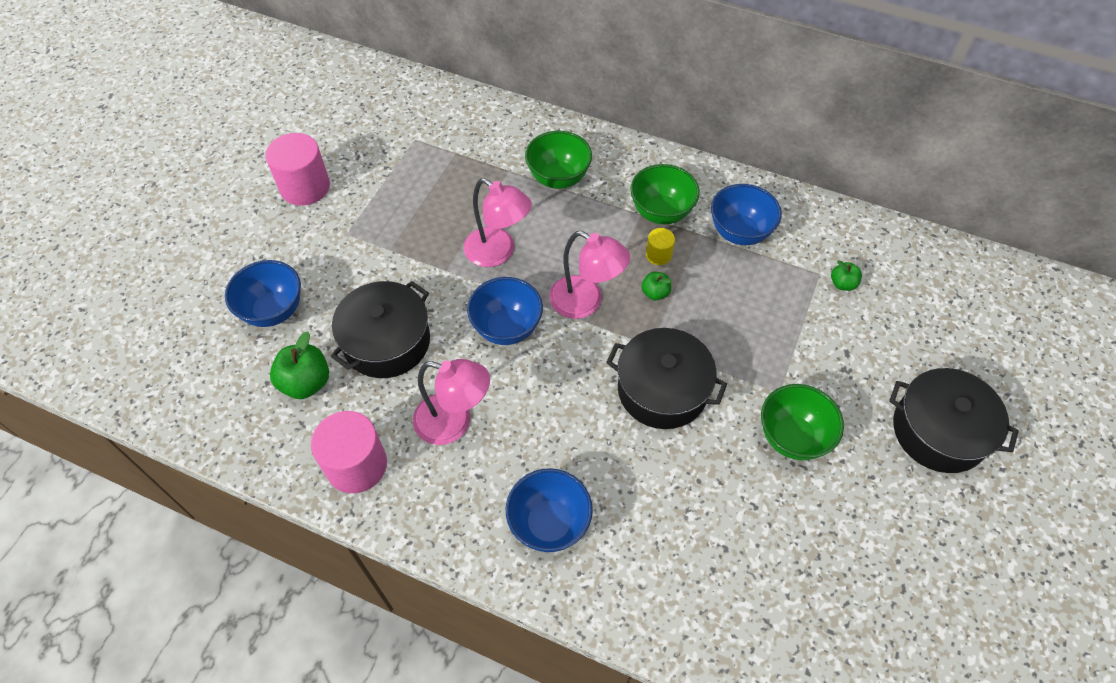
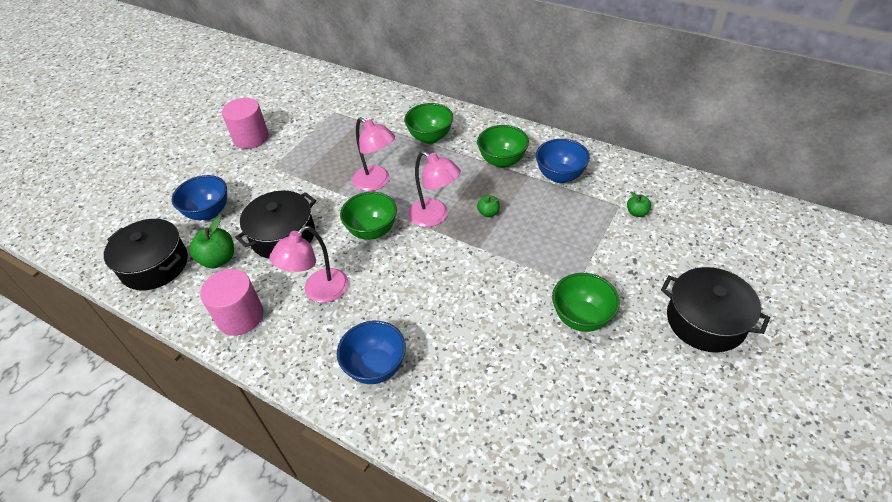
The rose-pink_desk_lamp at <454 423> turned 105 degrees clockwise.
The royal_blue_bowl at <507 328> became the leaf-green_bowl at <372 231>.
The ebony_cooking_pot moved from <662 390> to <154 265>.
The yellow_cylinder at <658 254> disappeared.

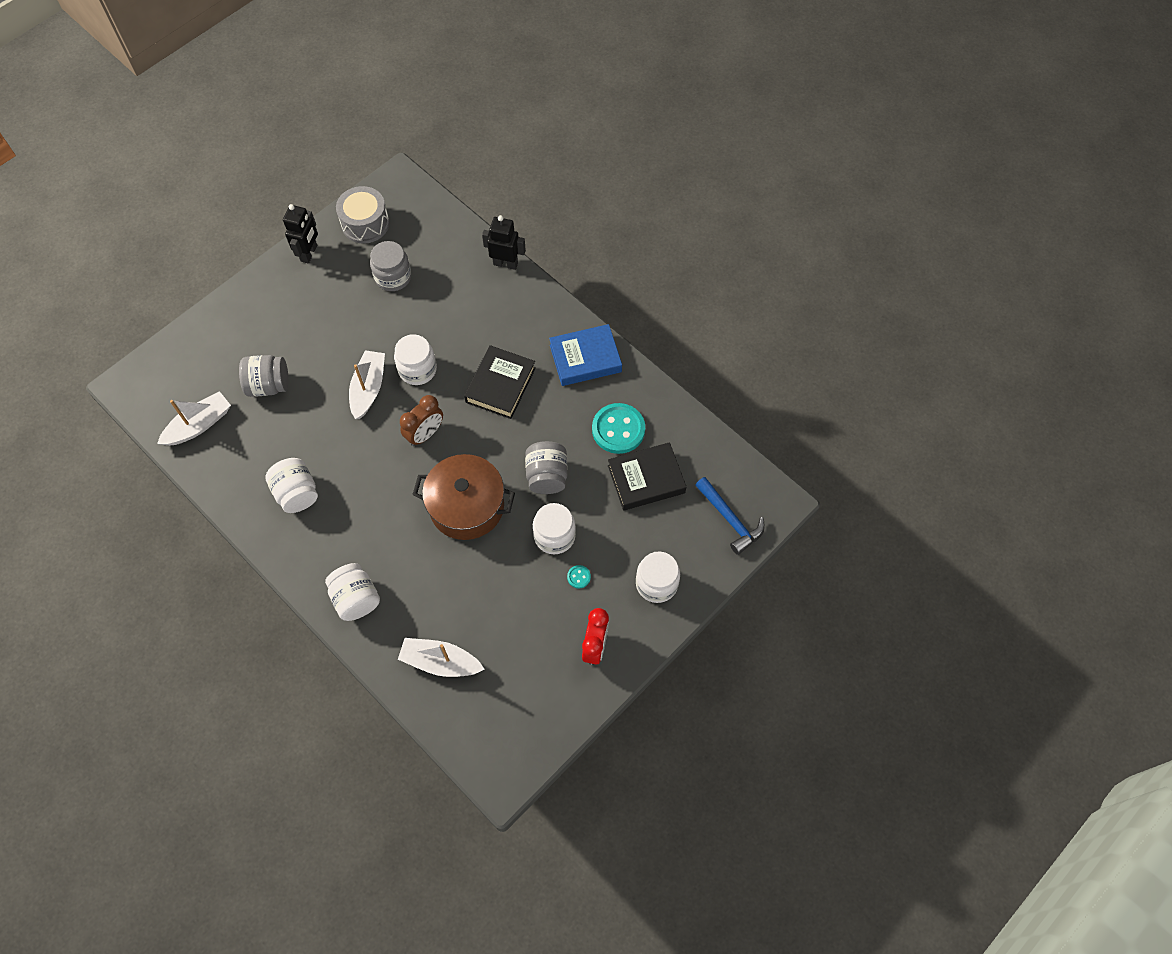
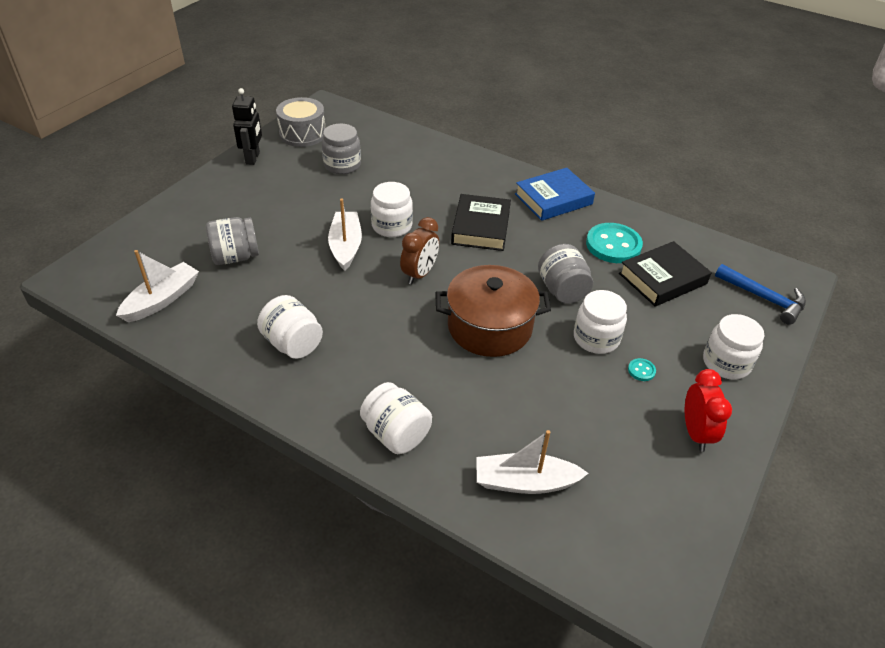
The ebony_toy_robot at <505 263> disappeared.

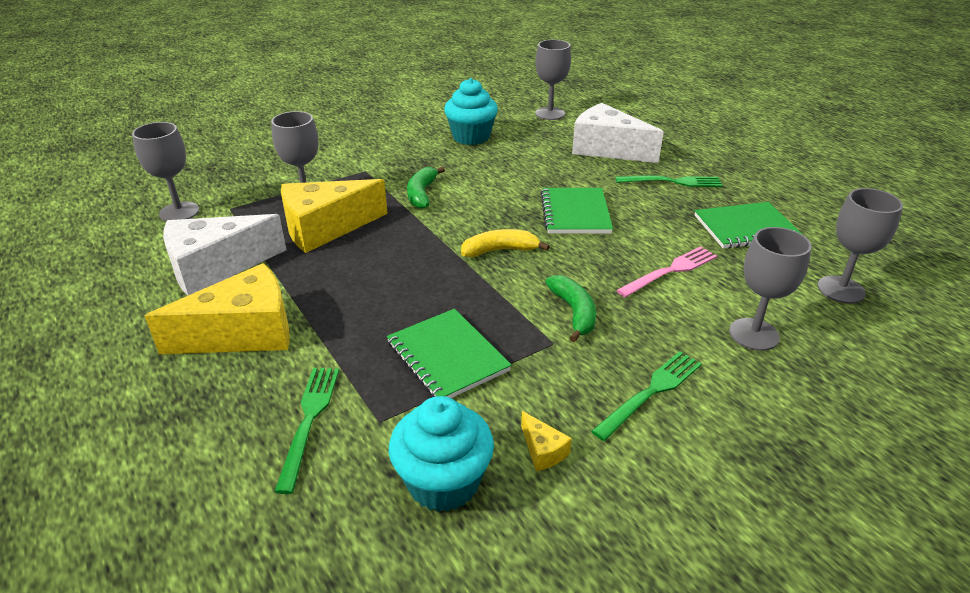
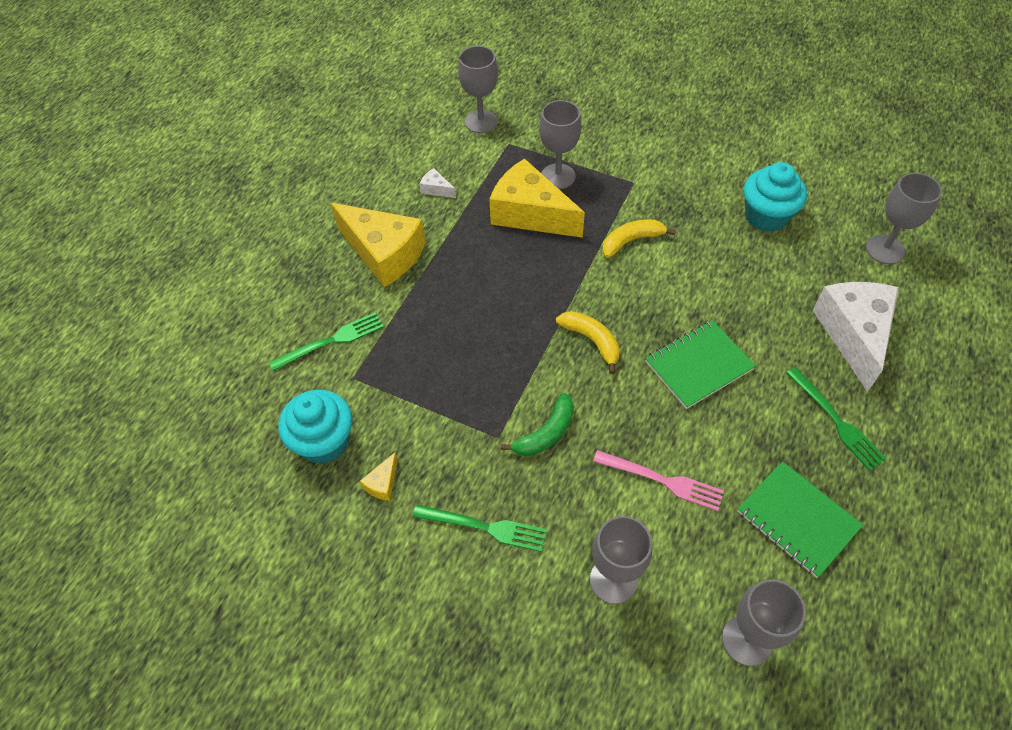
The white_cheese at <216 267> changed to 0.40 times the size.
The leaf-green_notepad at <447 357> disappeared.
The leaf-green_banana at <421 194> became the yellow_banana at <631 241>.

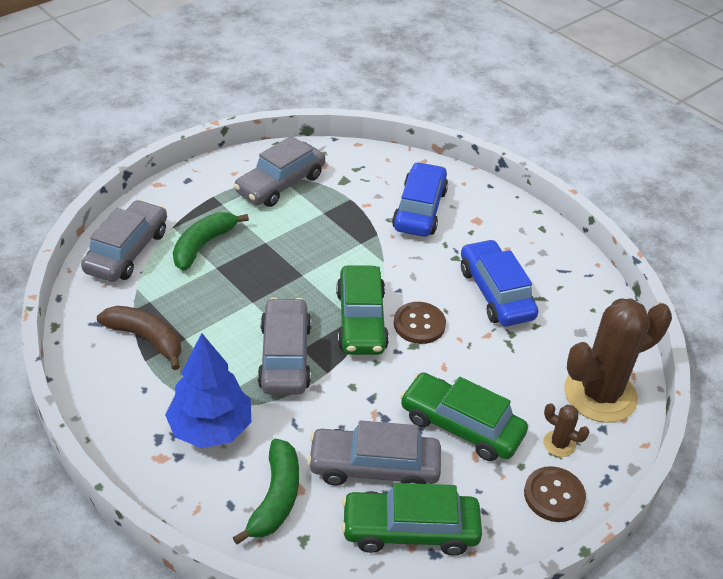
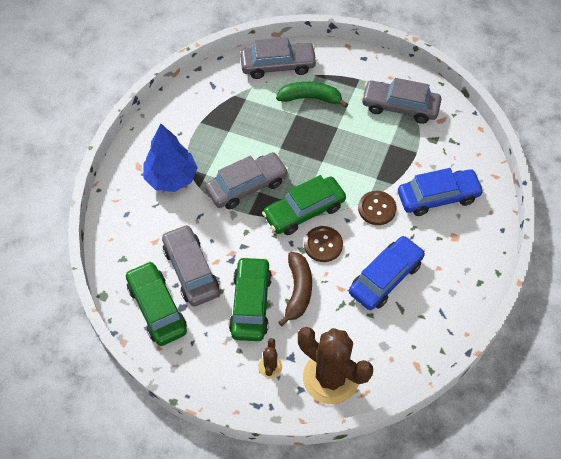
The russet_banana moved from <146 339> to <298 291>.
The leaf-green_banana at <275 498> disappeared.
The russet_shirt_button moved from <554 495> to <377 209>.

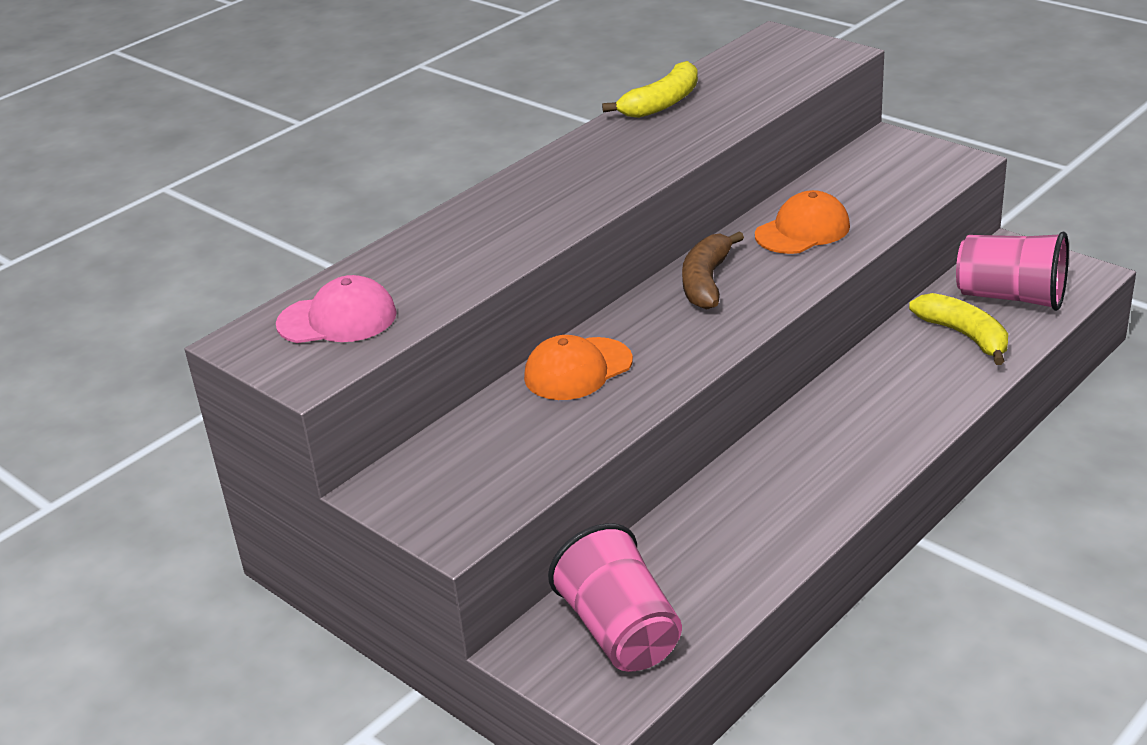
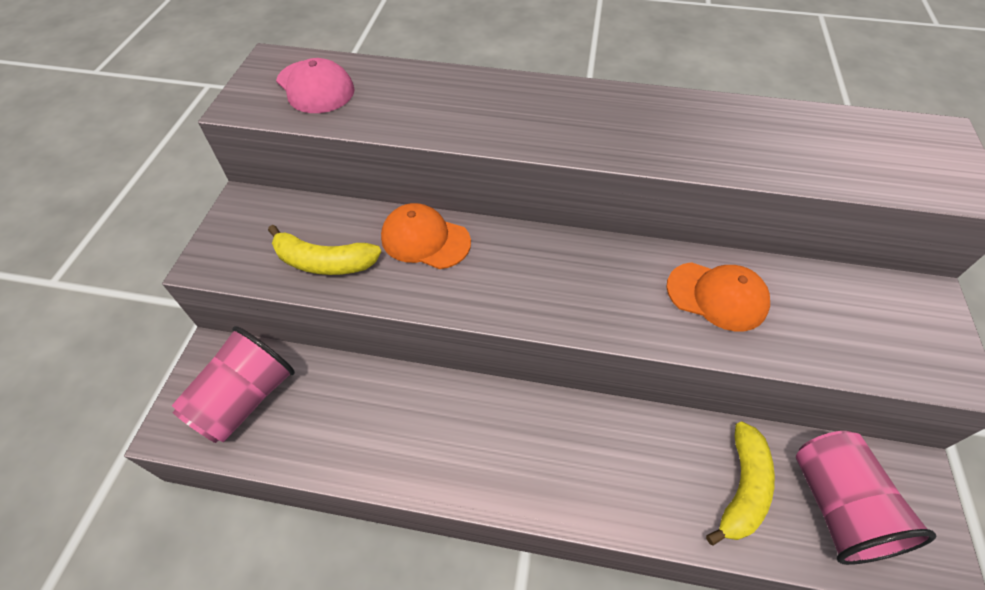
The yellow_banana moved from <662 103> to <324 262>.
The russet_banana at <706 282> disappeared.

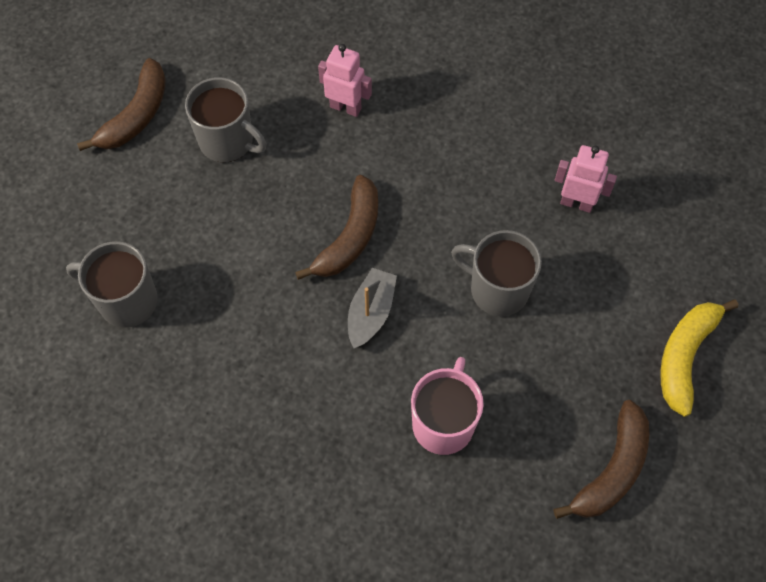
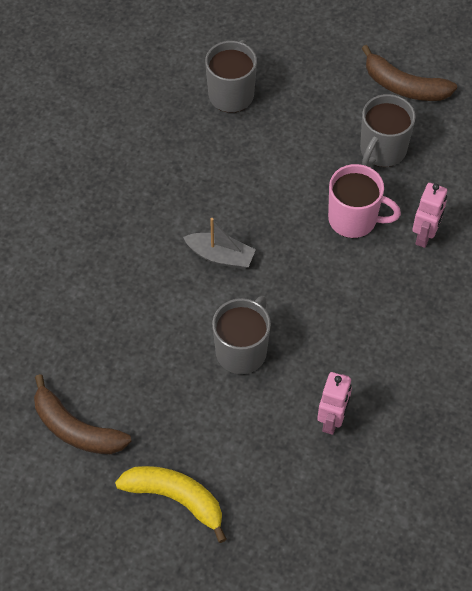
The russet_banana at <349 237> disappeared.
The rose-pink_mug moved from <443 423> to <354 219>.

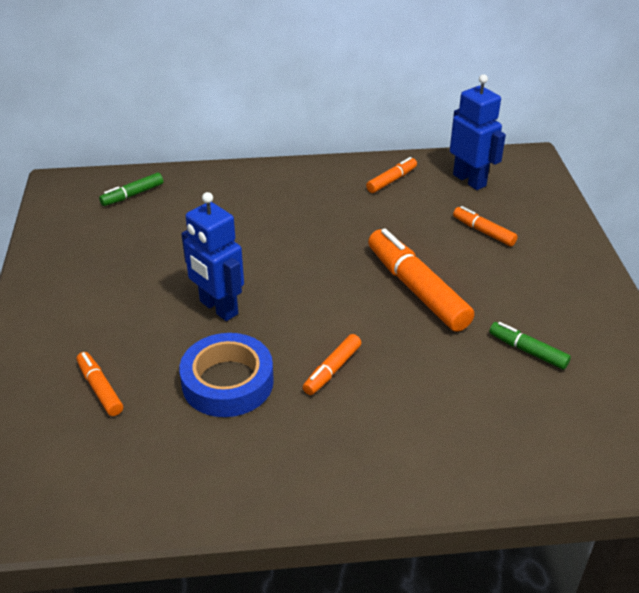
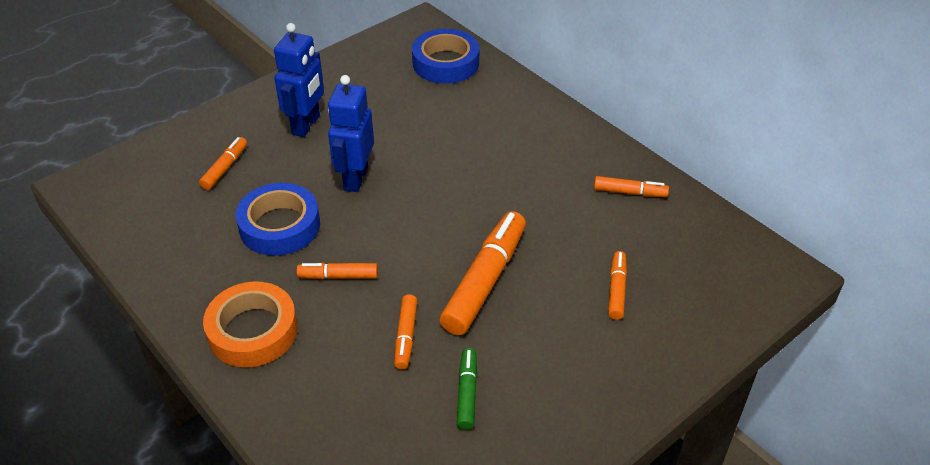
The leaf-green_marker_pen at <132 195> was replaced by the royal_blue_tape at <445 63>.
The royal_blue_toy_robot moved from <469 180> to <306 125>.
The orange_tape at <253 331> appeared.
The orange_marker_pen at <406 336> appeared.

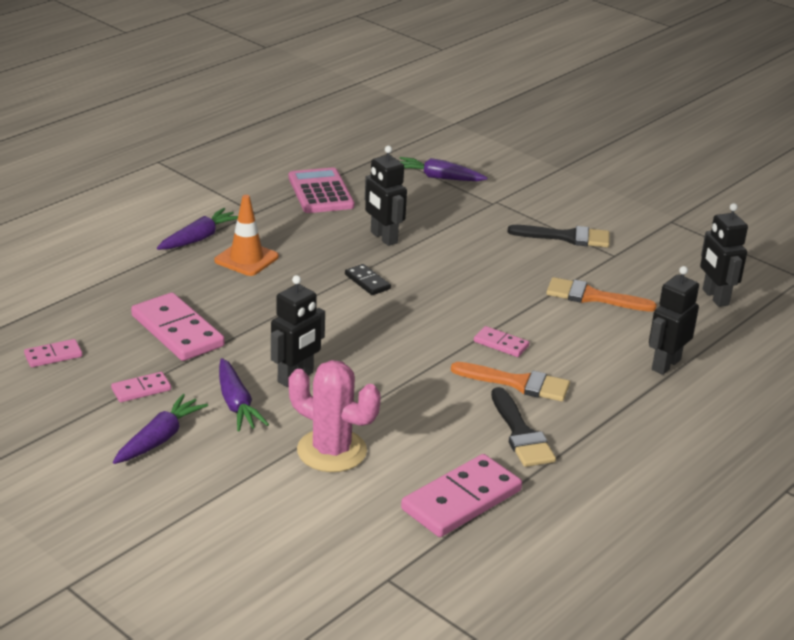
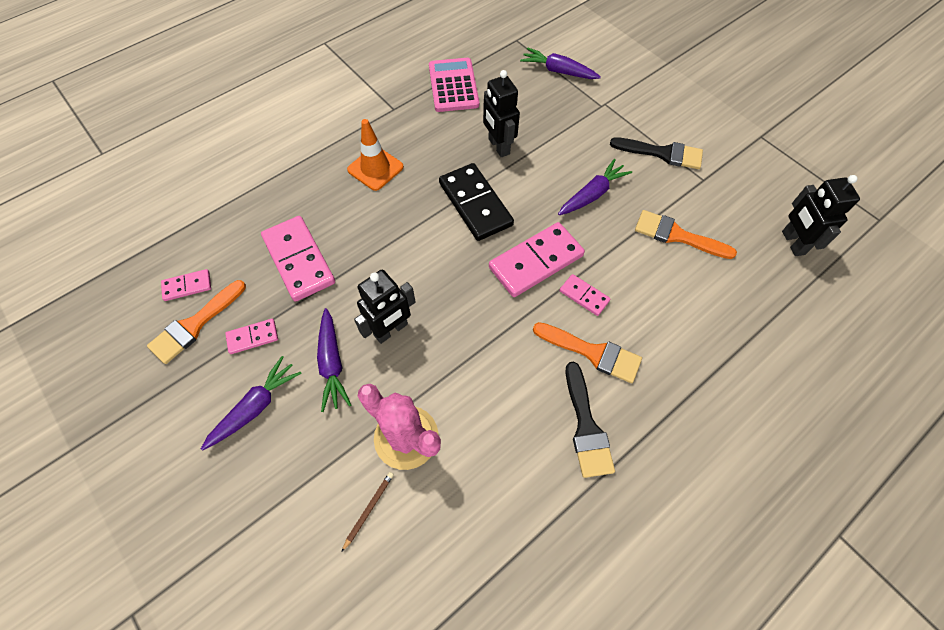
The purple_carrot moved from <199 238> to <592 194>.
The ebony_domino_tile at <367 282> changed to 1.97 times the size.
The rose-pink_domino_tile moved from <461 500> to <536 262>.
The ebony_toy_robot at <665 364> disappeared.
The orange_paint_brush at <195 324> appeared.
The russet_wooden_pencil at <369 509> appeared.

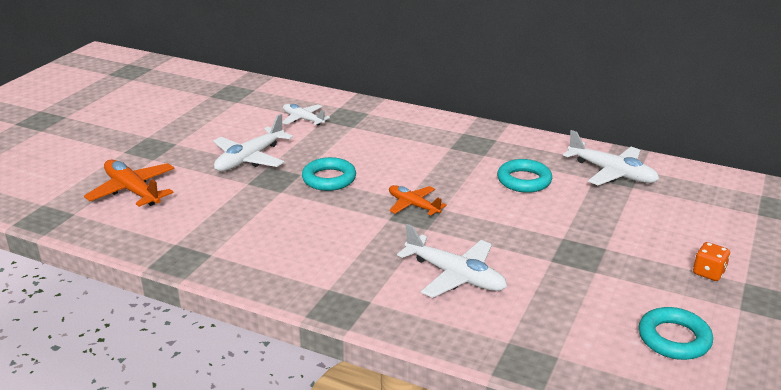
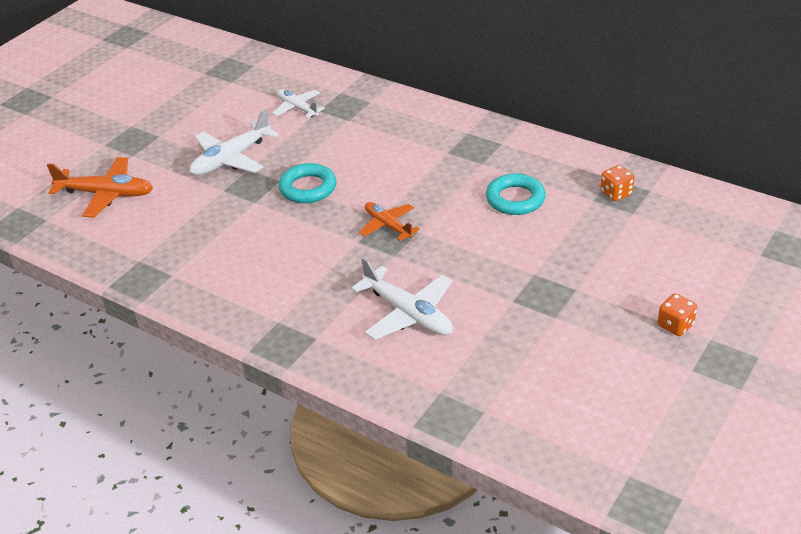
The orange_plane at <132 191> turned 135 degrees clockwise.
The white_plane at <612 173> was replaced by the orange_game_die at <616 193>.
The turquoise_torus at <674 338> disappeared.

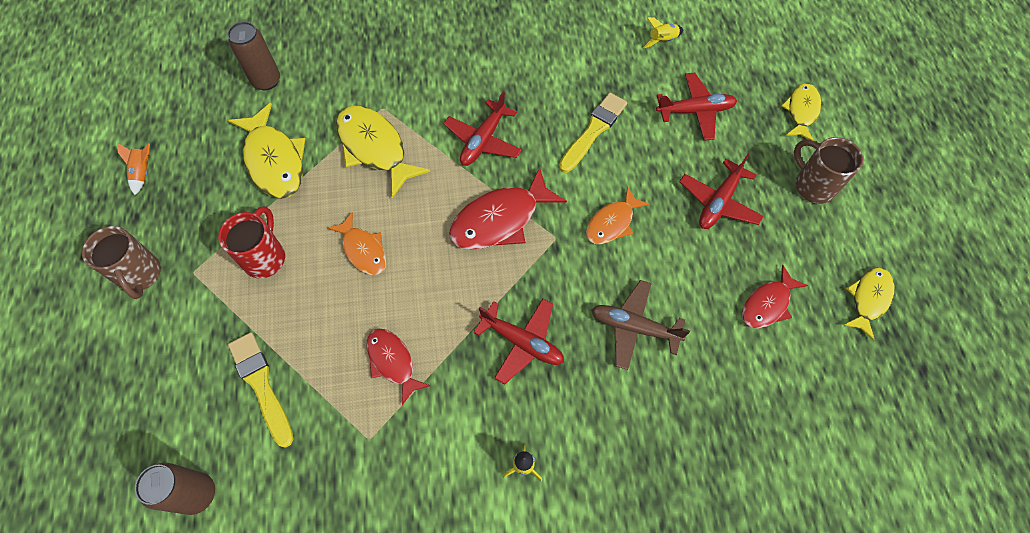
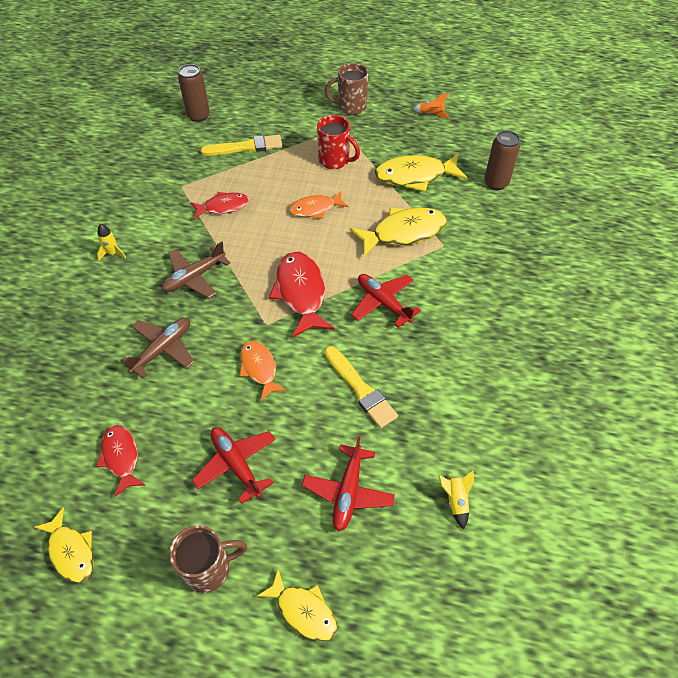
The scarlet_plane at <522 342> became the russet_plane at <194 277>.

